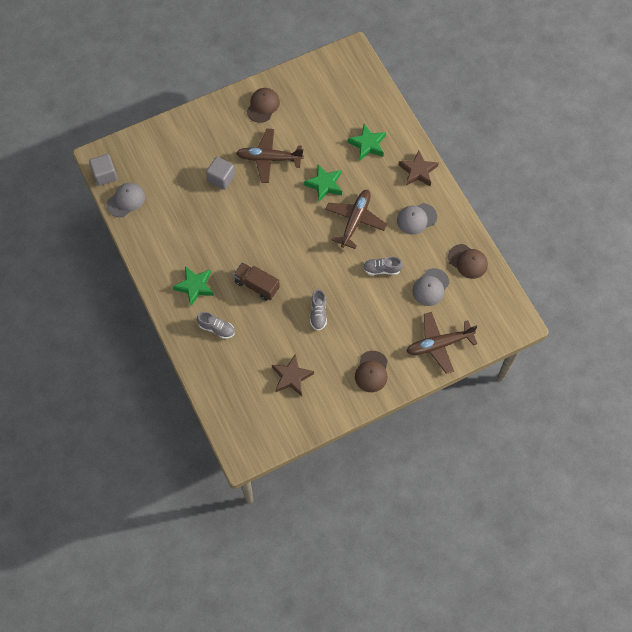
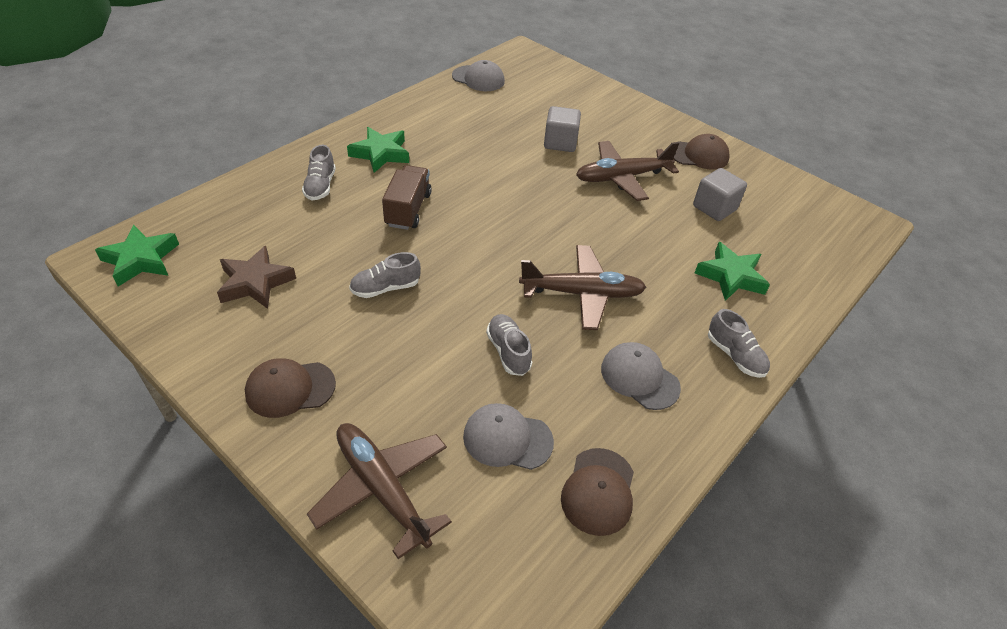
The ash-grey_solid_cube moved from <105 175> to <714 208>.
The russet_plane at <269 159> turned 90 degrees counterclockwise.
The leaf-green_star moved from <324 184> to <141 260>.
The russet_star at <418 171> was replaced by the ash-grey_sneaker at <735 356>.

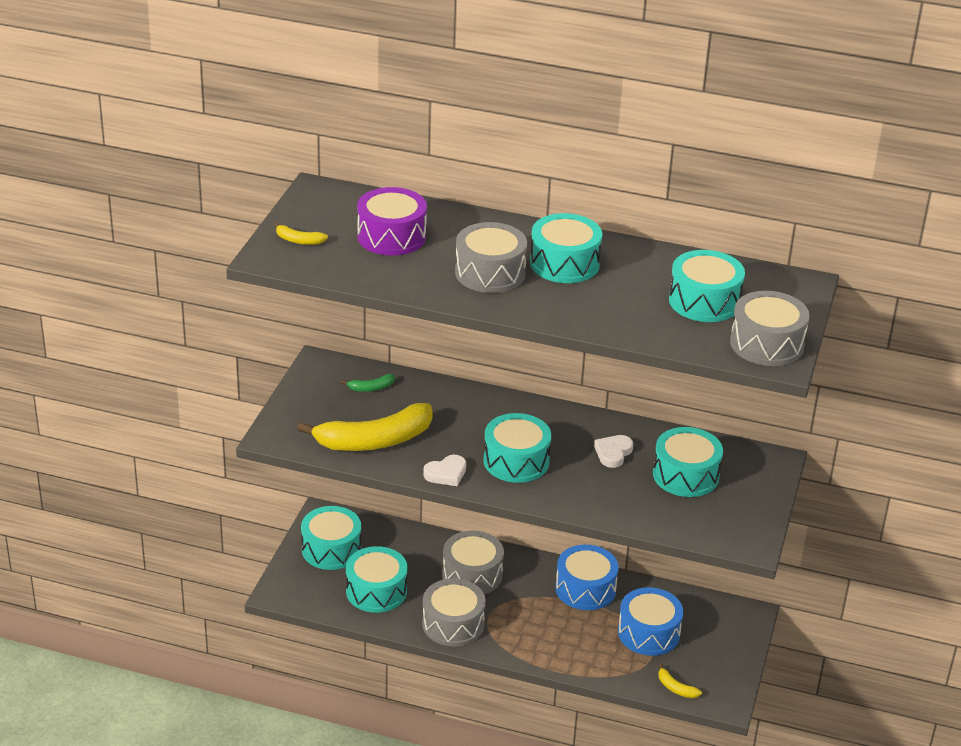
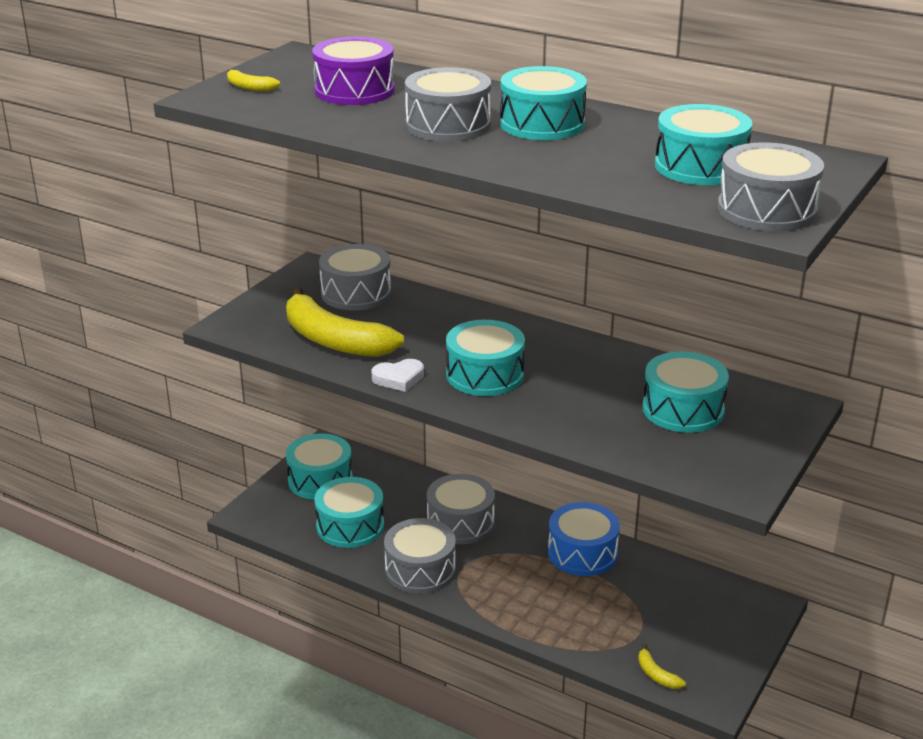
The yellow_banana at <374 441> turned 45 degrees clockwise.
The leaf-green_banana at <371 388> was replaced by the ash-grey_snare_drum at <356 293>.
The white_heart_shape at <613 453> disappeared.
The royal_blue_snare_drum at <648 633> disappeared.

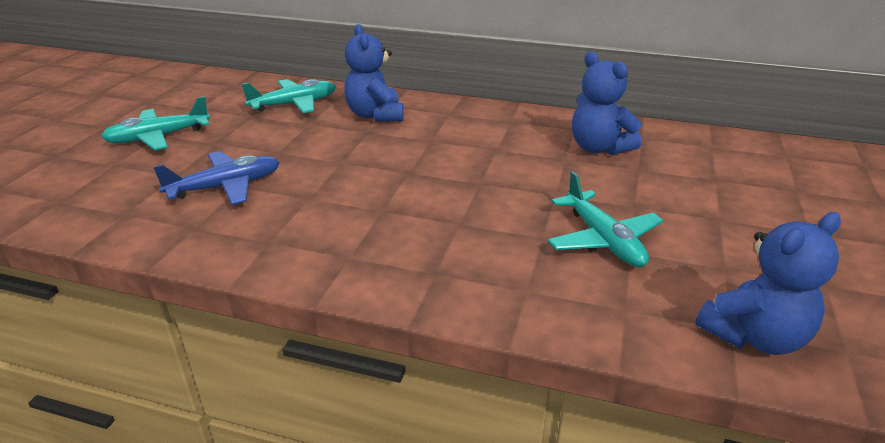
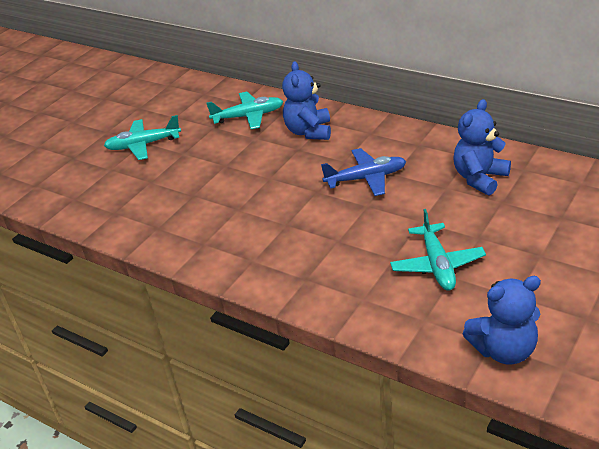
The royal_blue_plane moved from <226 186> to <366 178>.
The royal_blue_teddy_bear at <599 148> turned 60 degrees clockwise.

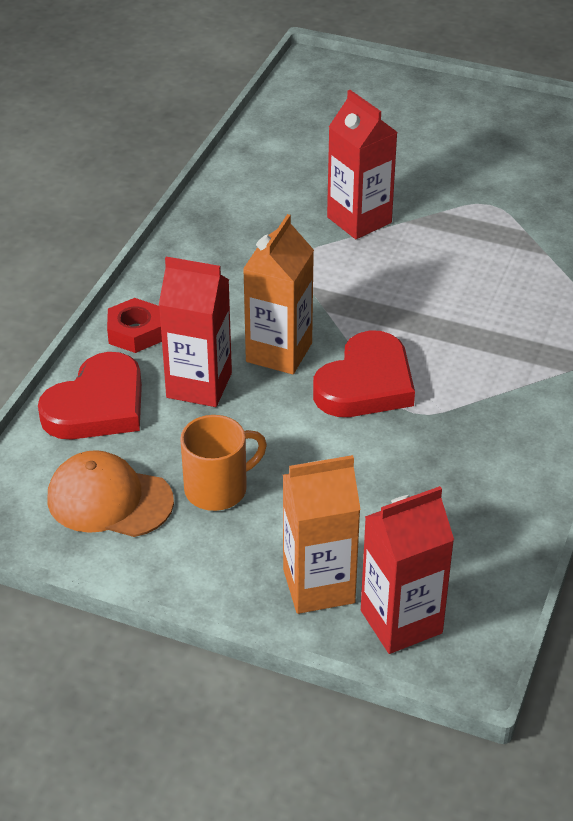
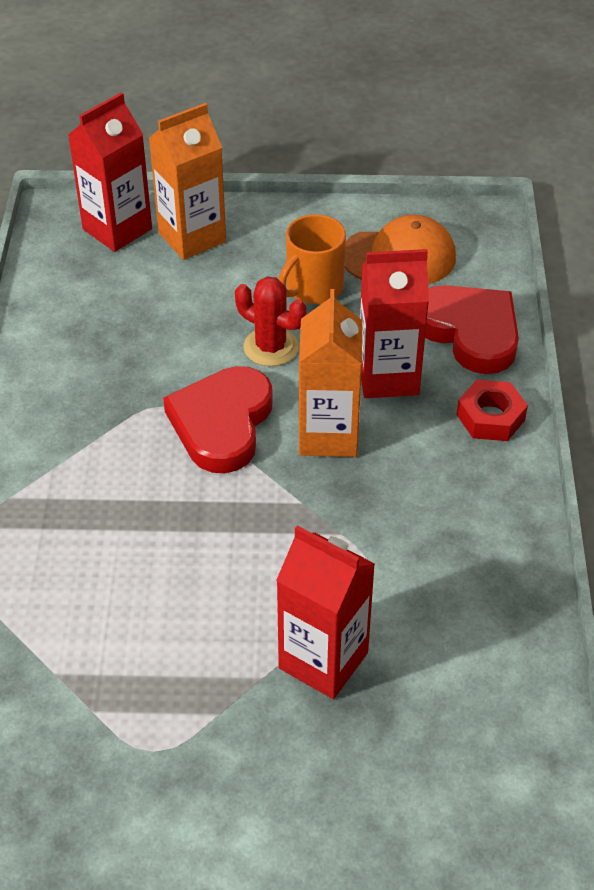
The scarlet_heart_shape at <97 405> turned 120 degrees clockwise.
The scarlet_cactus at <271 347> appeared.

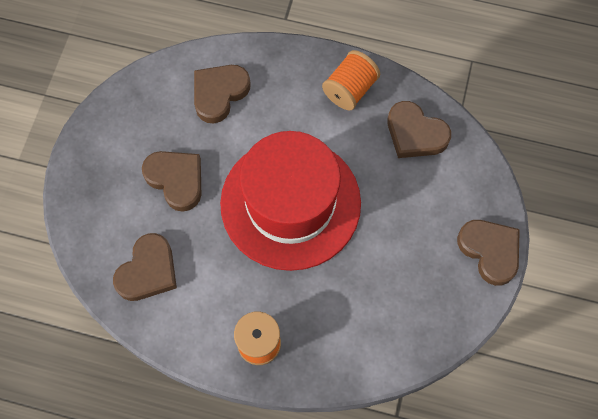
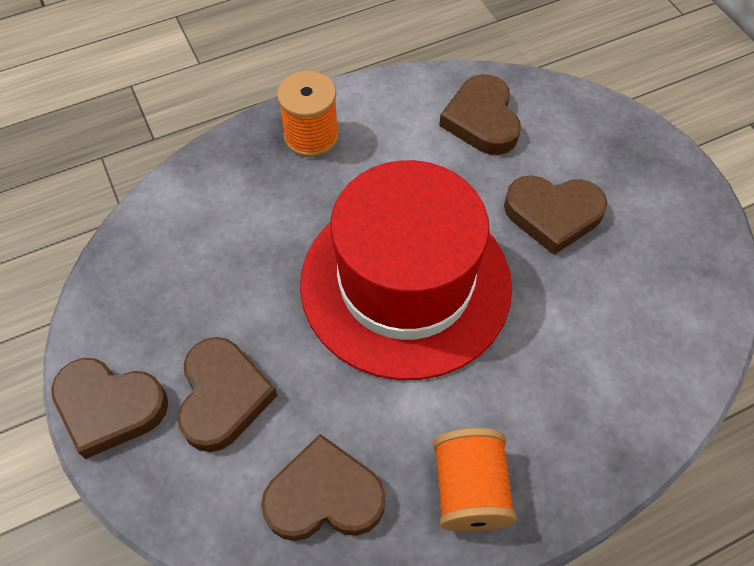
The russet_heart_shape moved from <219 93> to <223 396>.

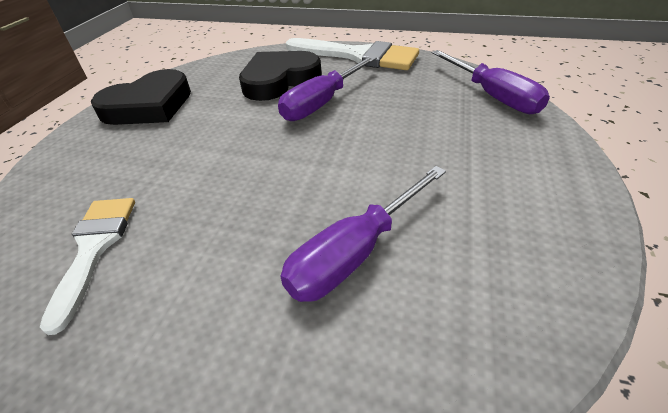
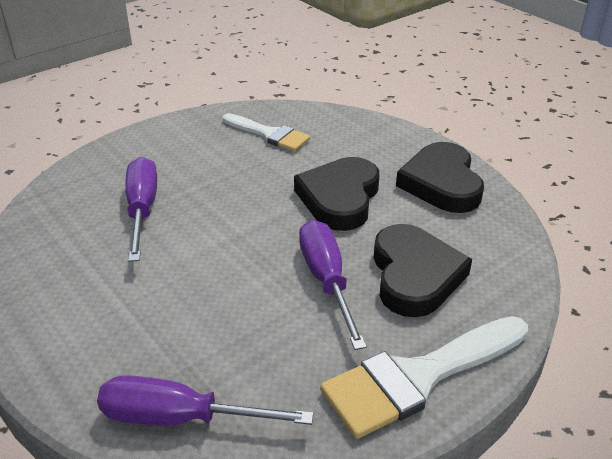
The ebony_heart_shape at <340 198> appeared.

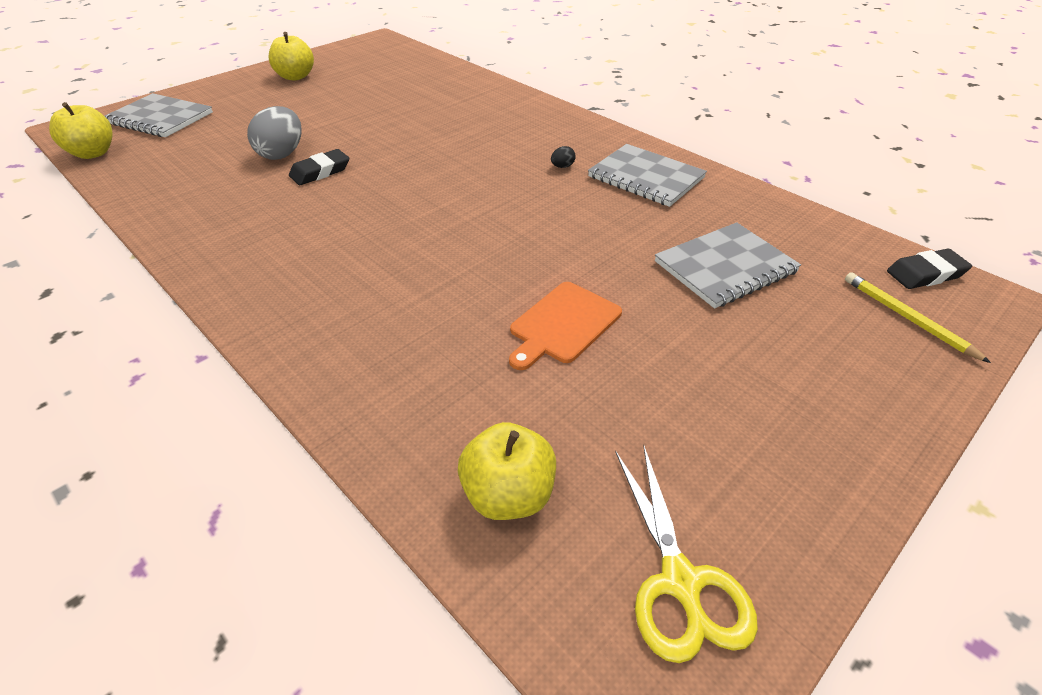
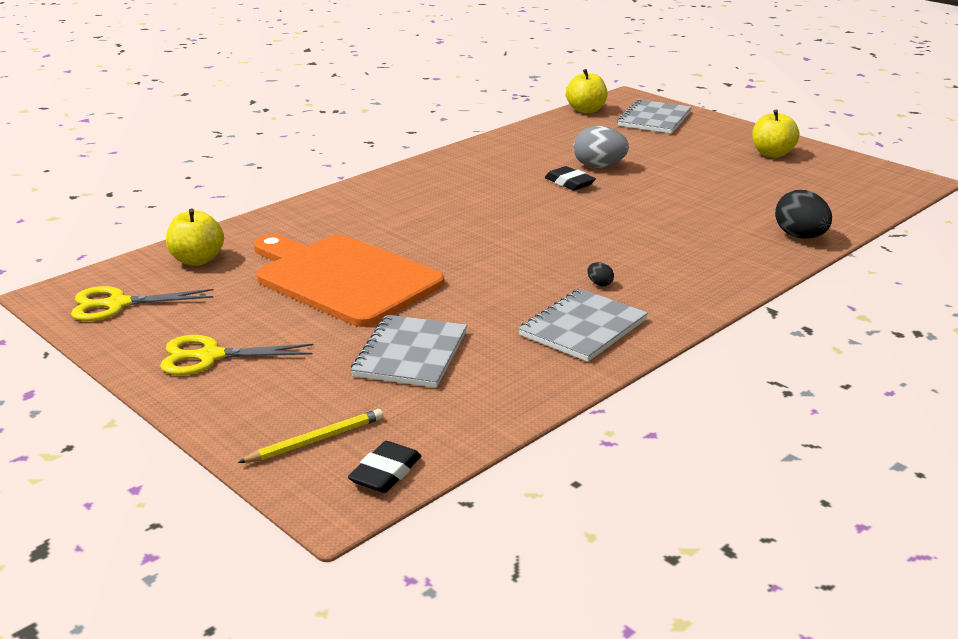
The orange_cutting_board at <563 324> changed to 2.03 times the size.
The ash-grey_notepad at <725 267> turned 45 degrees clockwise.
The ebony_eraser at <925 274> turned 45 degrees clockwise.
The yellow_pair_of_scissors at <210 356> appeared.
The ebony_toy_egg at <800 236> appeared.

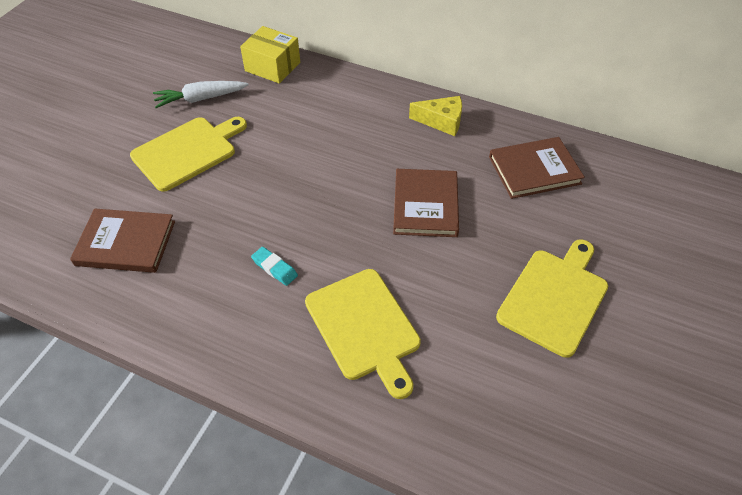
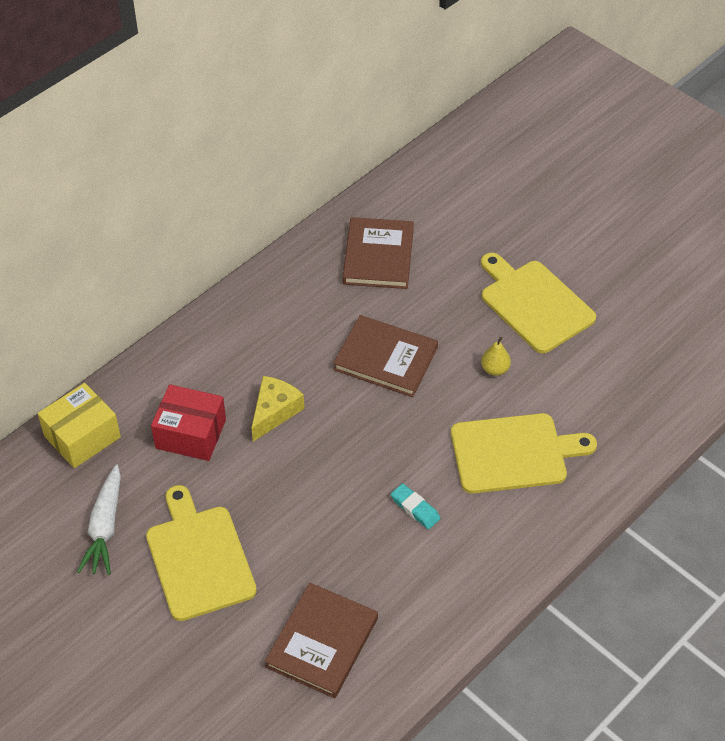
The turquoise_eraser at <274 268> turned 75 degrees clockwise.
The yellow_cheese moved from <441 121> to <274 412>.
The scarlet_package at <190 434> appeared.
The yellow_toy_pear at <495 369> appeared.

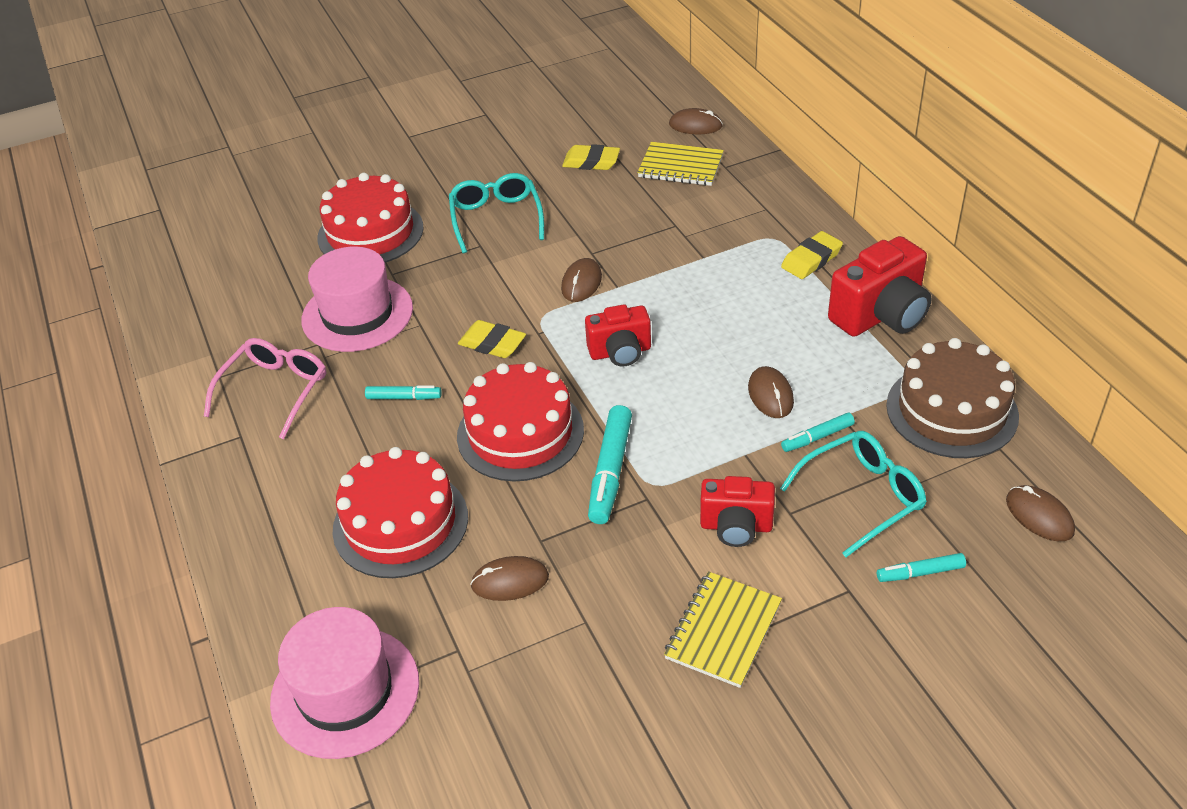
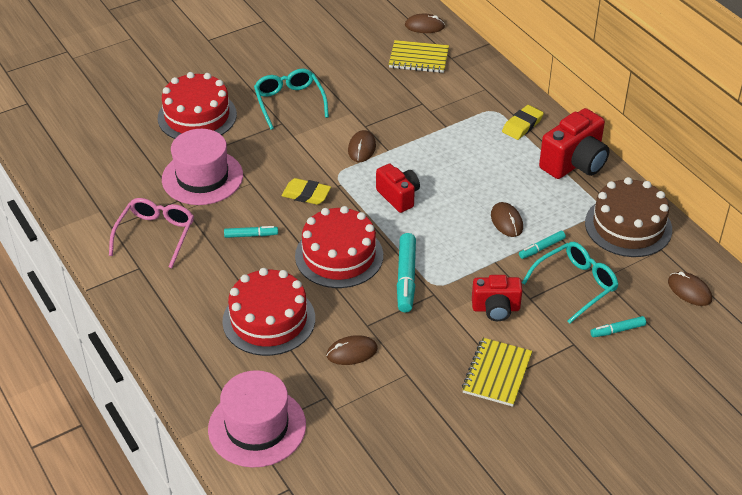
The yellow_eraser at <591 162> disappeared.
The scarlet_camera at <620 352> turned 105 degrees counterclockwise.

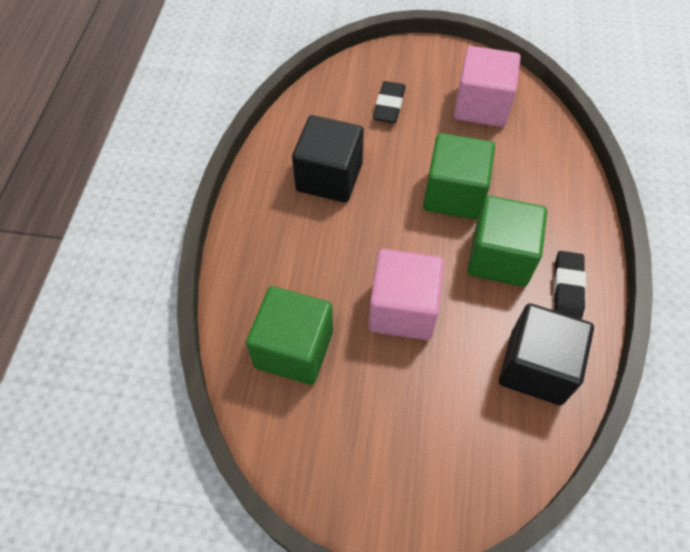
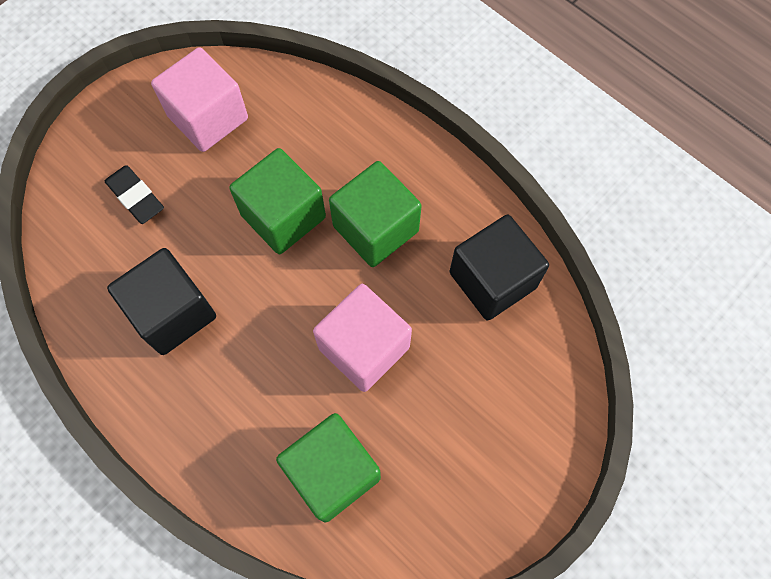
The ebony_eraser at <567 287> disappeared.

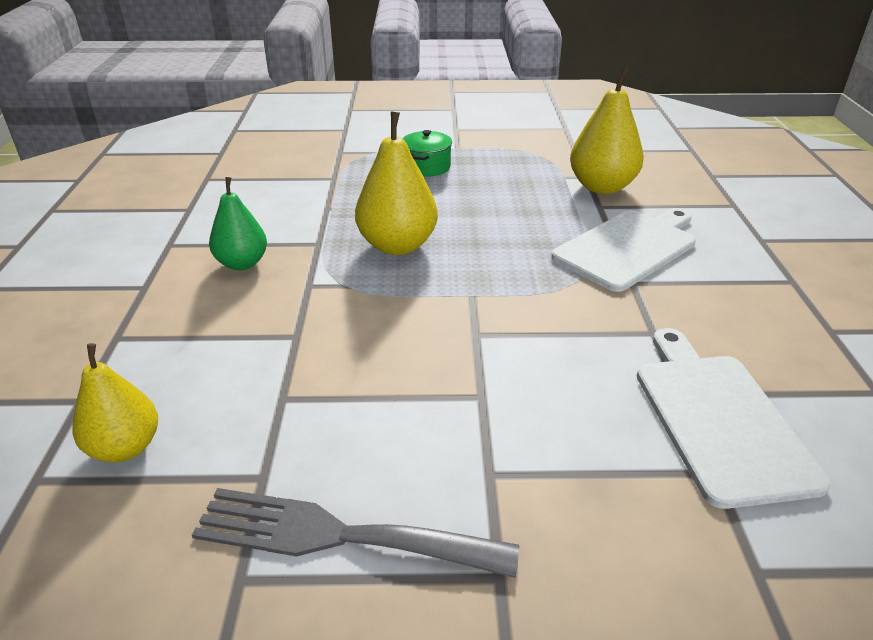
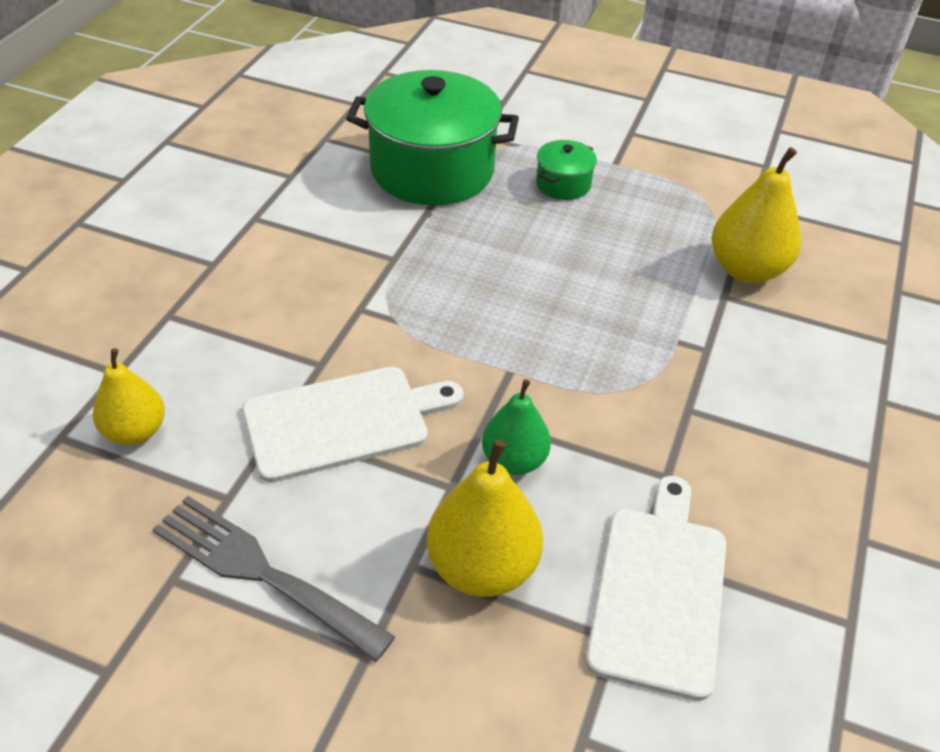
The leaf-green_toy_pear moved from <242 263> to <514 460>.
The yellow_toy_pear moved from <397 245> to <482 567>.
The white_cutting_board moved from <628 247> to <343 421>.
The leaf-green_cooking_pot at <432 170> appeared.

